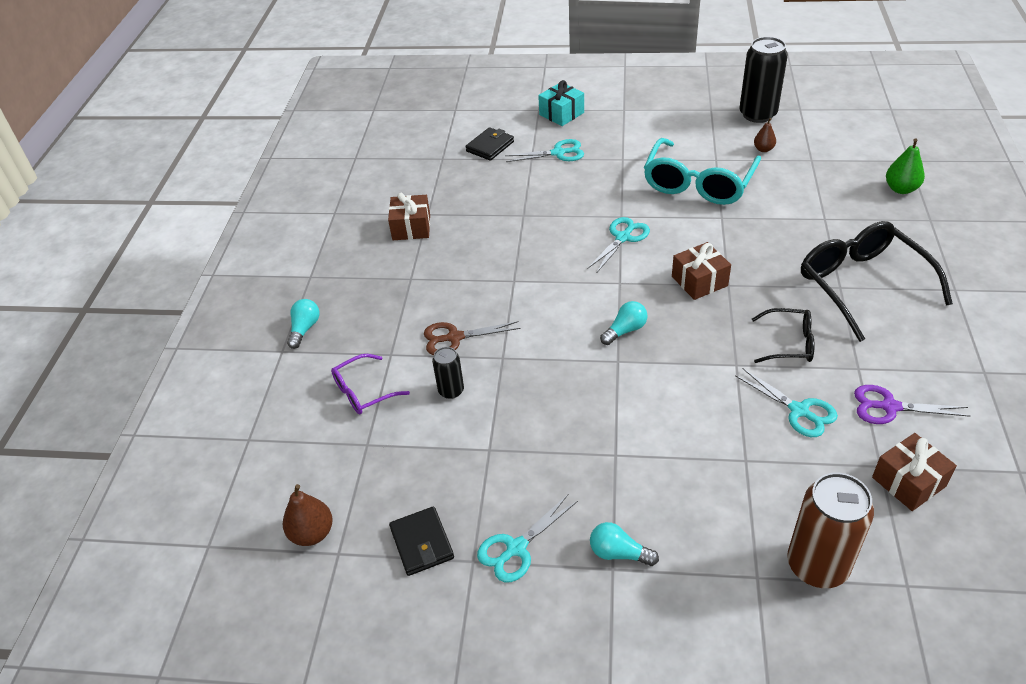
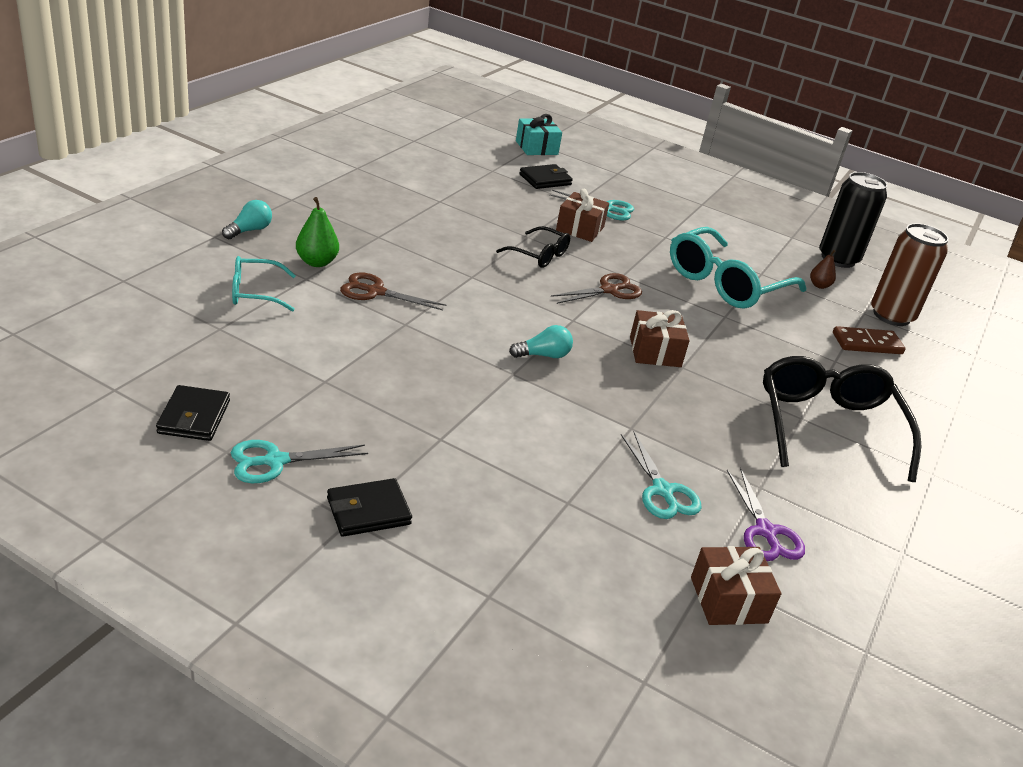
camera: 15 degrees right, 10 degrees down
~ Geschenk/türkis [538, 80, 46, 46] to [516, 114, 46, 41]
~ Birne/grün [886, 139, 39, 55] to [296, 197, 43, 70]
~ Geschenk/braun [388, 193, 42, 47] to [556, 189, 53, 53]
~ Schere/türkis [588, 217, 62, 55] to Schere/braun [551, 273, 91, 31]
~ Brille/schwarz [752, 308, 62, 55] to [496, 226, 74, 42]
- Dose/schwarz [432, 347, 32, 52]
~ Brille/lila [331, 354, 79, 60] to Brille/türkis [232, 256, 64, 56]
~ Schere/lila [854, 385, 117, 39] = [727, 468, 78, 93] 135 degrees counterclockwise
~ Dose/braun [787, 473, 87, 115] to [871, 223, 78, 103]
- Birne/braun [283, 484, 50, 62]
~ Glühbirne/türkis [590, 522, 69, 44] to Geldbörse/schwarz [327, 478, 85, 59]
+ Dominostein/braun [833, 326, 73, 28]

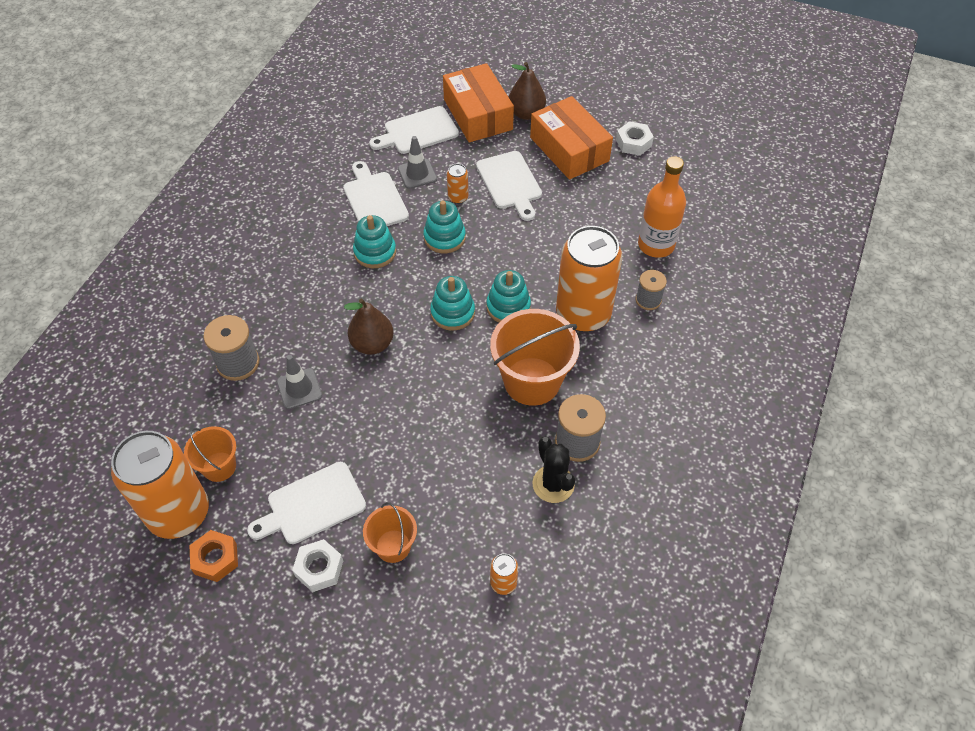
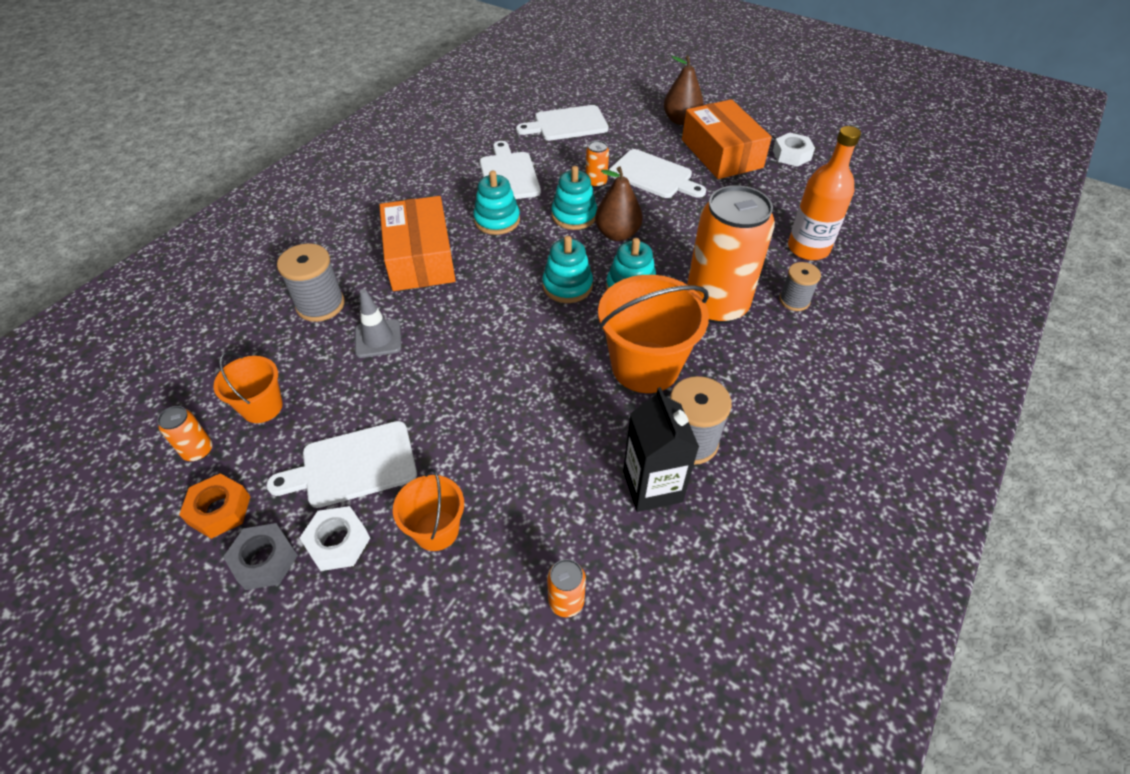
camera: 10 degrees right, 5 degrees down
~ Schachtel/orange [443, 63, 71, 79] to [379, 196, 77, 95]
- Leitkegel/grau [398, 136, 39, 53]
~ Schneidebrett/weiß [476, 151, 66, 70] = [609, 149, 97, 49] 45 degrees counterclockwise
~ Birne/braun [344, 299, 50, 56] to [595, 166, 48, 75]
~ Dose/orange [111, 431, 98, 108] = [157, 406, 56, 55] x0.40
~ Kaktus/schwarz [532, 437, 43, 66] to Getränkekarton/schwarz [623, 387, 76, 125]
+ Sechskantmutter/grau [223, 523, 75, 67]

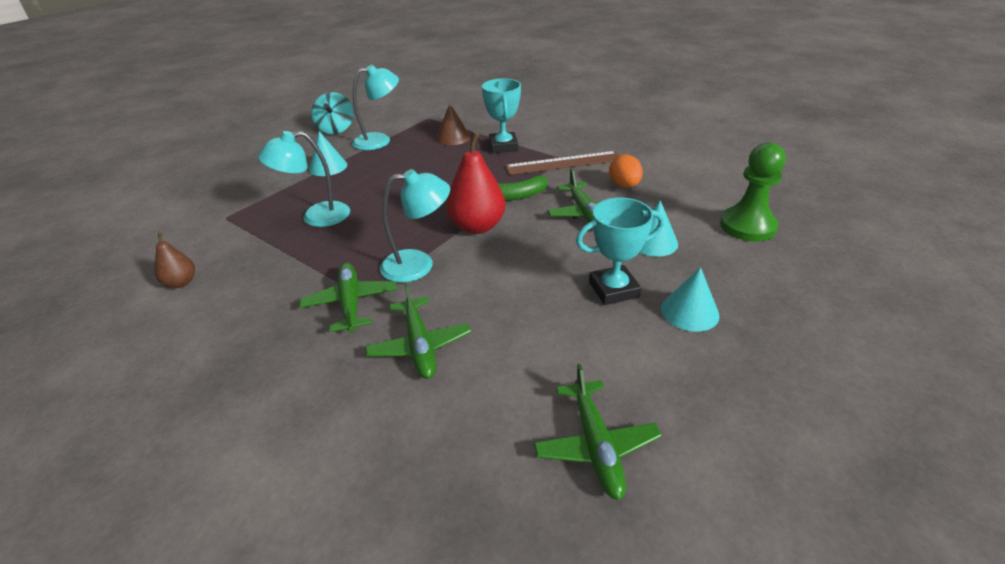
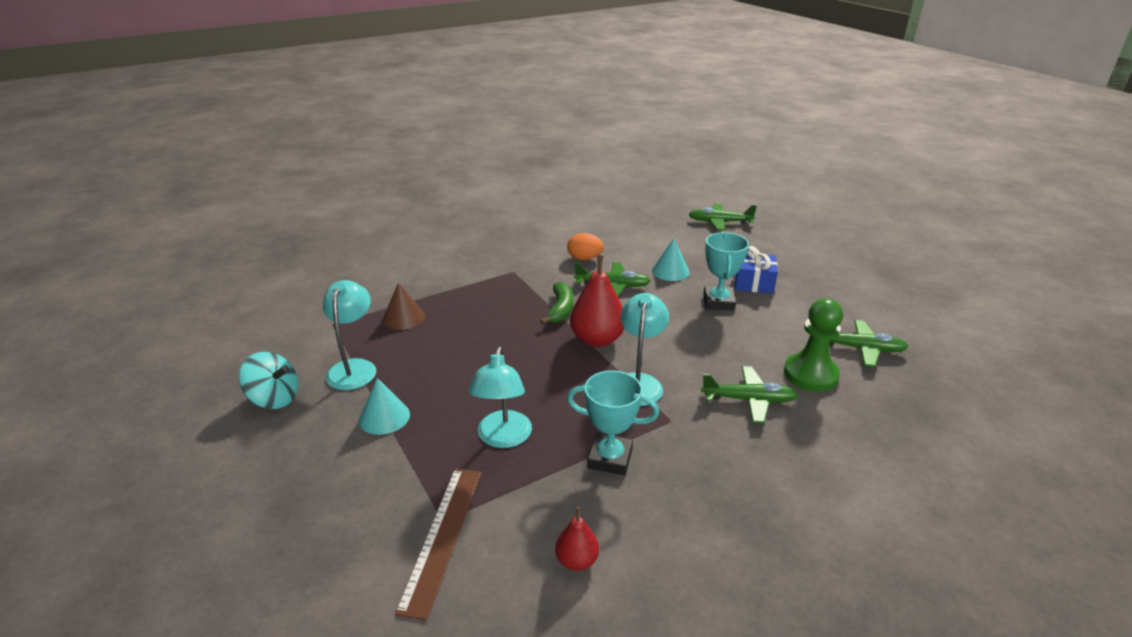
camera: 70 degrees left, 5 degrees down
~ Pokal/türkis [482, 78, 39, 75] to [567, 370, 92, 105]
~ Bauer/grün [720, 142, 66, 100] to [784, 298, 59, 94]
~ Lineal/braun [505, 151, 114, 24] to [395, 468, 86, 153]
~ Birne/braun [155, 232, 40, 56] to Birne/rot [555, 507, 44, 64]
~ Flugzeug/grün [300, 262, 97, 71] to [688, 204, 69, 27]
~ Kegel/türkis [661, 267, 59, 65] to Geschenk/blau [734, 246, 44, 48]

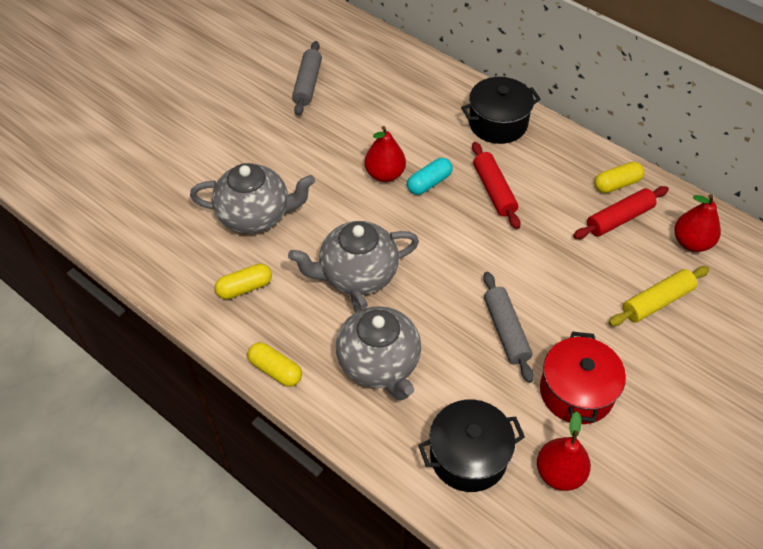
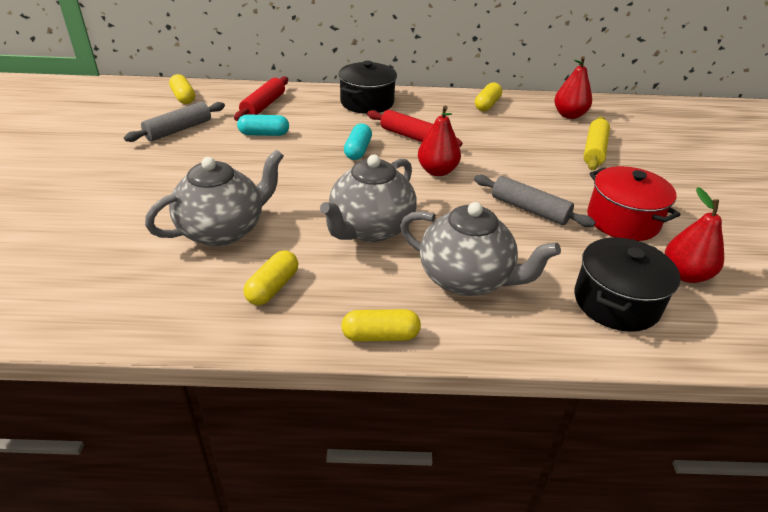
camera: 40 degrees left, 15 degrees down
~ Nudelholz/grau [292, 41, 30, 75] = [124, 102, 101, 40] 75 degrees clockwise
~ Birne/rot [365, 126, 41, 56] to [418, 106, 43, 70]
~ Nudelholz/rot [573, 186, 96, 53] to [234, 77, 54, 44]
+ Kapsel/gelb [169, 74, 26, 30]
+ Kapsel/türkis [237, 114, 52, 22]

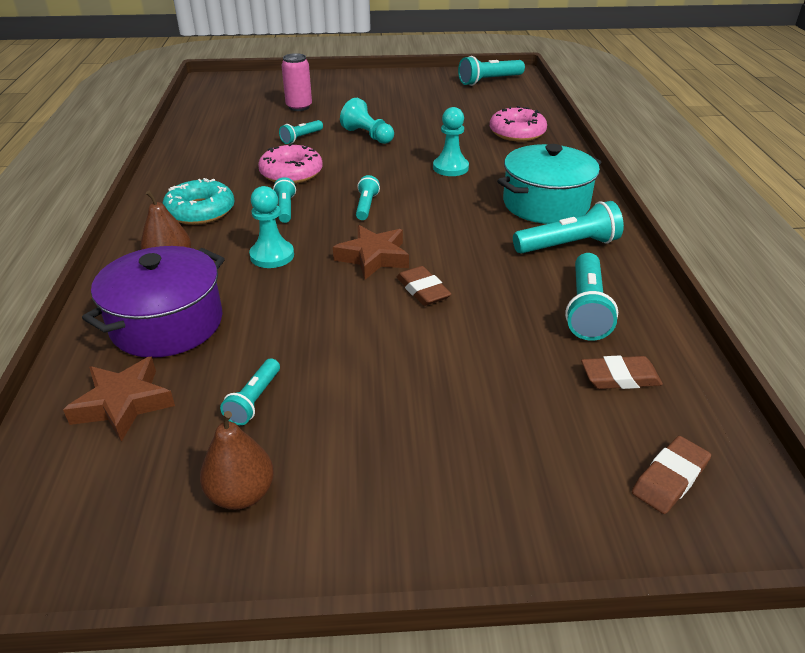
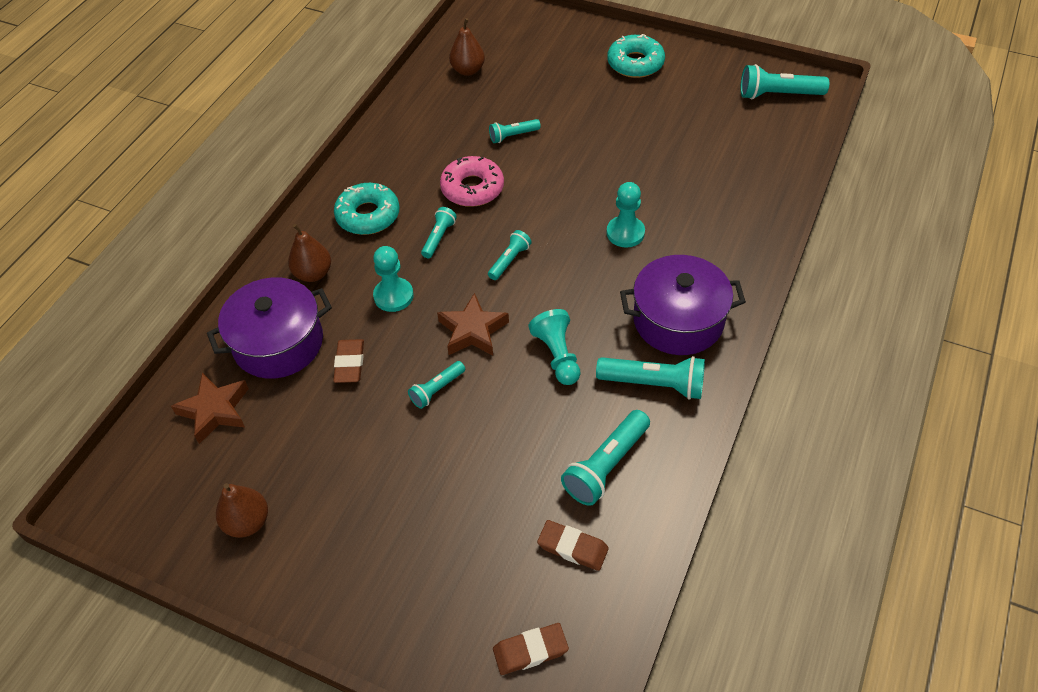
camera: 30 degrees right, 15 degrees up
- Dose/rosa [281, 53, 31, 58]
~ Bauer/türkis [340, 98, 54, 46] to [529, 309, 51, 76]
- Donut/rosa [490, 106, 57, 36]
~ Kochtopf/türkis [497, 144, 105, 80] to Kochtopf/lila [620, 255, 126, 100]
~ Radiergummi/braun [397, 266, 54, 40] to [333, 339, 31, 44]
~ Taschenlampe/türkis [220, 359, 60, 66] to [408, 361, 57, 48]
+ Birne/braun [449, 18, 36, 58]
+ Donut/türkis [607, 34, 58, 44]

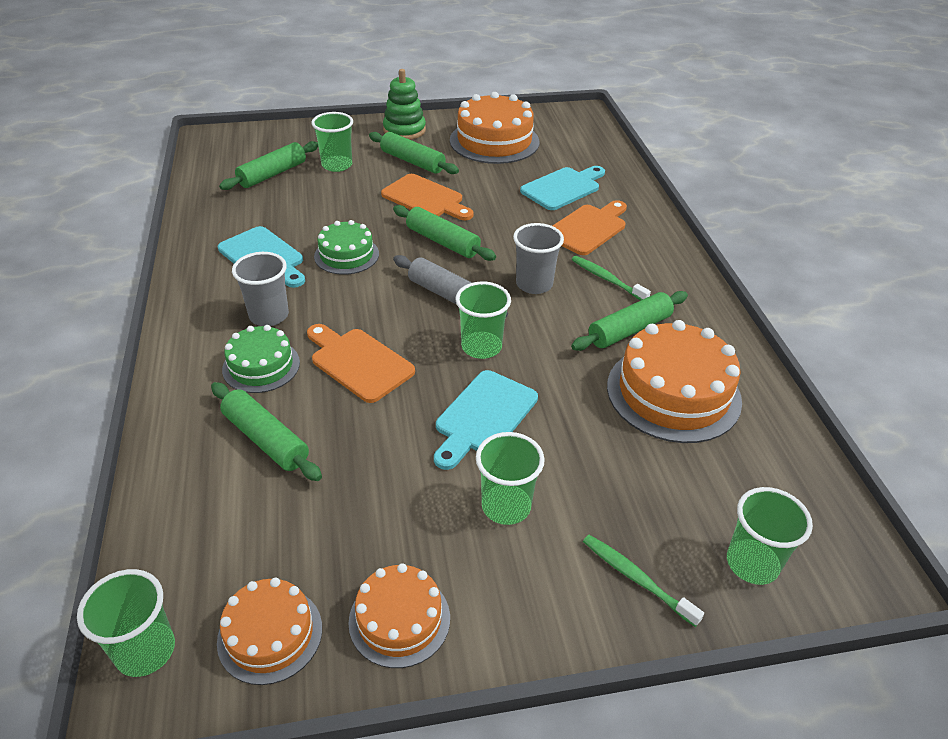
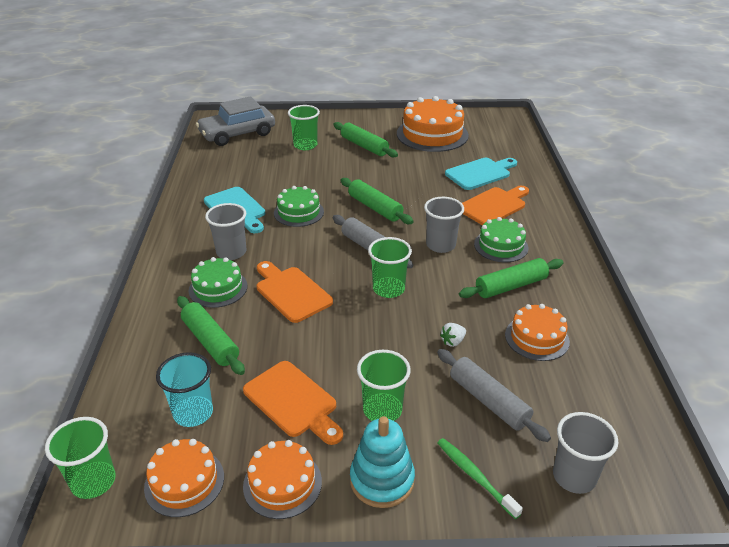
camera: 10 degrees right, 5 degrees down
- Stapelspielzeug/grün [383, 69, 43, 71]
- Nudelholz/grün [219, 141, 99, 49]
~ Schneidebrett/orange [381, 174, 92, 46] to [243, 361, 100, 84]
~ Zahnbürste/grün [571, 256, 80, 44] to Kuchen/grün [474, 217, 54, 45]
~ Kuchen/orange [607, 320, 135, 123] = [505, 304, 65, 57] x0.58
- Schneidebrett/türkis [434, 370, 104, 100]
~ Becher/grün [727, 487, 86, 98] to Becher/grau [553, 412, 65, 82]
+ Auto/grau [196, 96, 79, 50]
+ Erdbeere/weiß [440, 323, 26, 24]
+ Nudelholz/grau [437, 349, 114, 93]
+ Becher/türkis [156, 352, 57, 75]
+ Stapelspielzeug/türkis [350, 416, 65, 92]

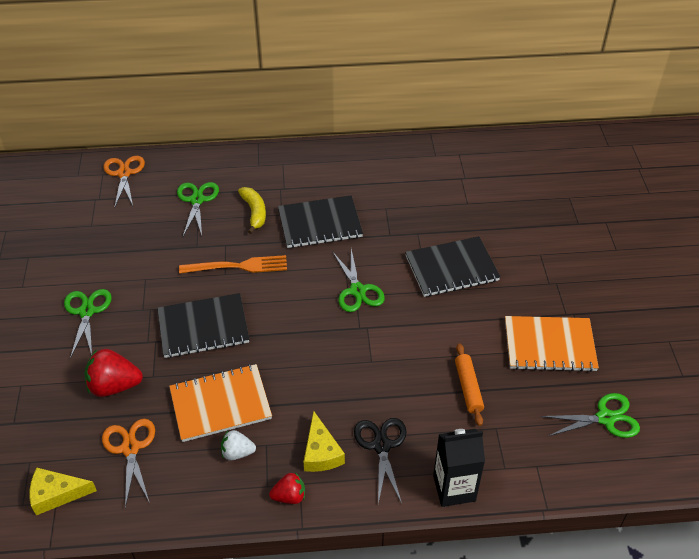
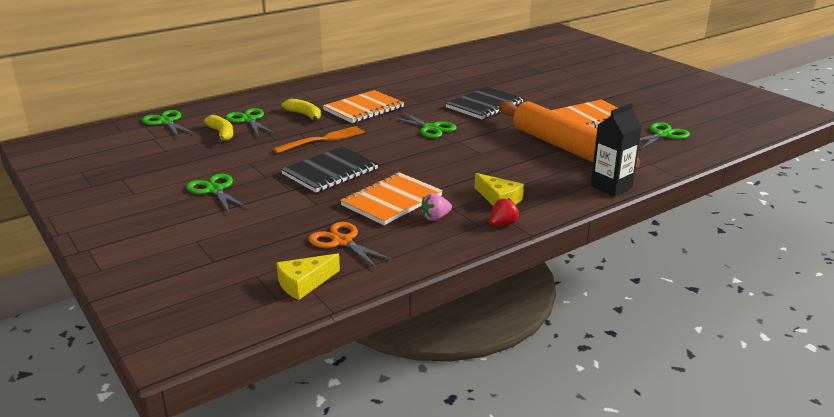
camera: 30 degrees left, 20 degrees down
~ Schere/orange [104, 156, 41, 53] to Schere/grün [142, 110, 53, 26]
~ Notizbuch/schwarz [278, 195, 85, 53] to Notizbuch/orange [323, 90, 81, 33]
~ Nudelholz/orange [455, 343, 29, 83] = [499, 101, 142, 66] x2.27
- Erdbeere/rot [84, 349, 59, 48]
- Schere/schwarz [354, 418, 53, 86]
~ Erdbeere/weiß [221, 430, 35, 31] to Erdbeere/rosa [420, 193, 32, 28]
+ Banane/gelb [204, 115, 29, 28]

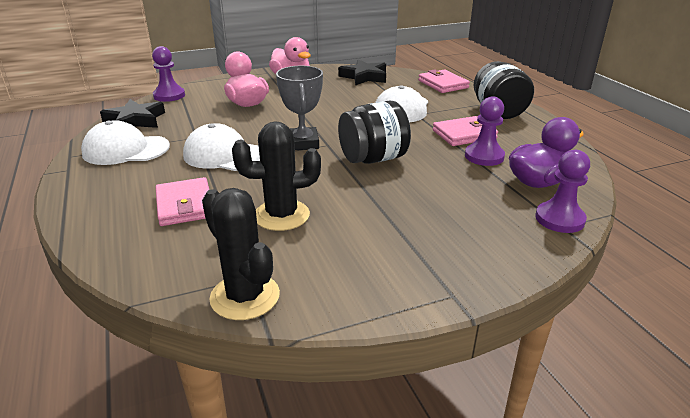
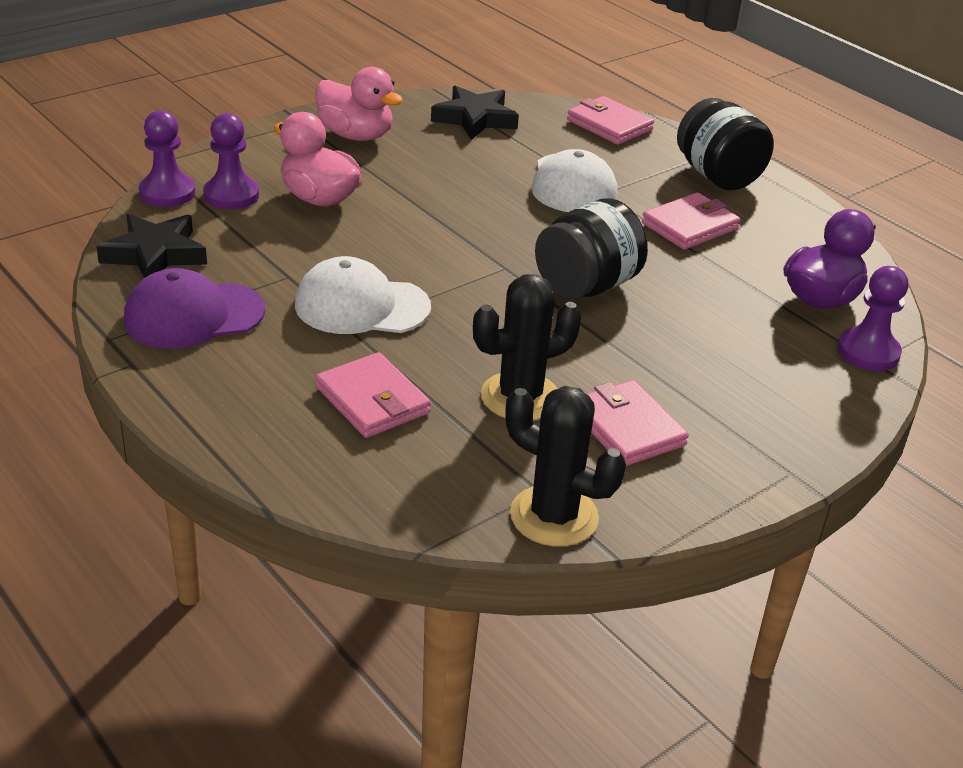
camera: 20 degrees left, 5 degrees up
- Pokal/grau [276, 66, 47, 84]
~ Bauer/lila [465, 96, 40, 70] to [203, 113, 56, 97]
~ Kappe/weiß [81, 120, 89, 45] to Kappe/lila [124, 268, 141, 81]
+ Geldbörse/rosa [587, 380, 102, 86]

